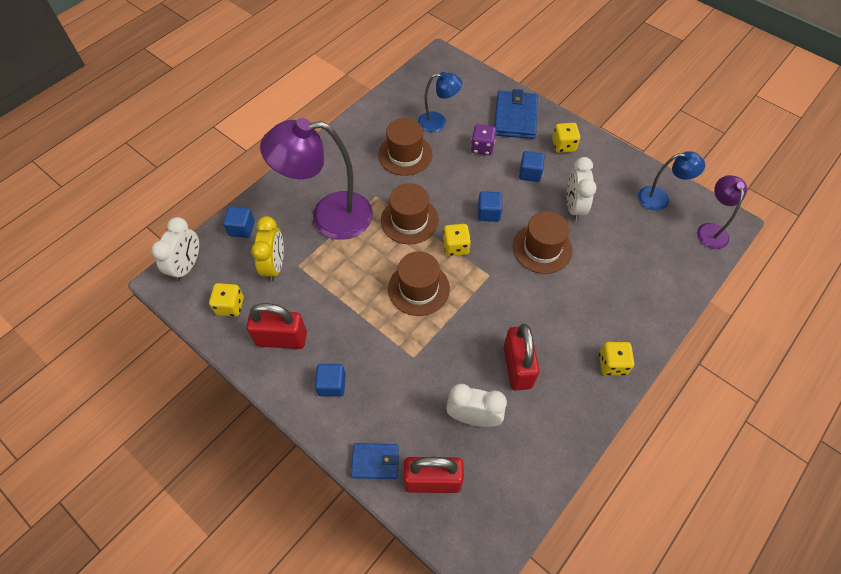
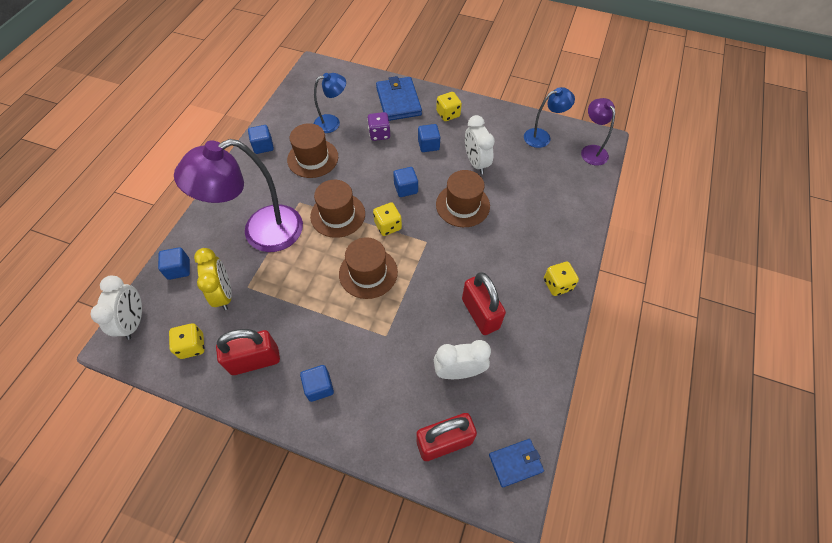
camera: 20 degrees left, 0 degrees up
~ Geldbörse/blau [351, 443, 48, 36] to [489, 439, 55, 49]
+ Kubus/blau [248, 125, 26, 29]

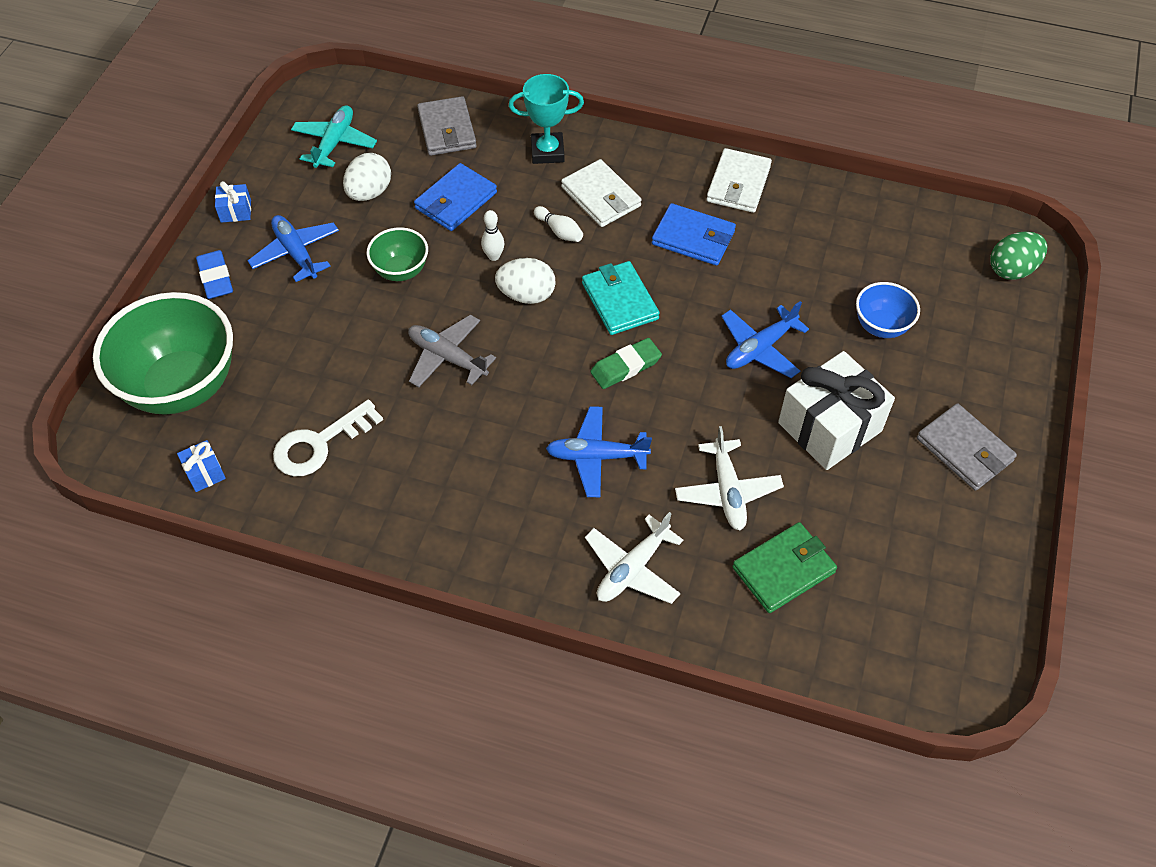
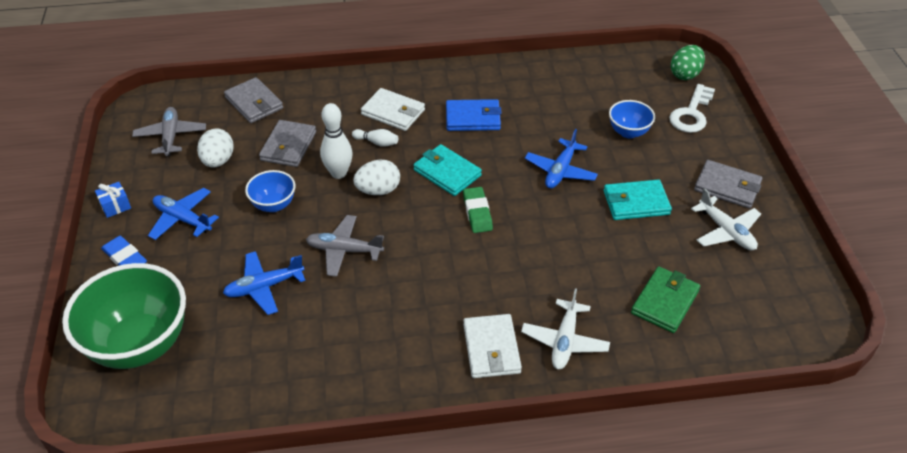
camera: 25 degrees left, 10 degrees down
- Pokal/türkis [509, 74, 75, 90]
~ Flugzeug/türkis [291, 105, 86, 63] to Flugzeug/grau [132, 107, 74, 49]
~ Geldbörse/weiß [706, 148, 66, 65] to [463, 314, 59, 64]
~ Geldbörse/blau [414, 163, 83, 68] to Geldbörse/grau [259, 120, 57, 47]
~ Bowlingkegel/weiß [481, 210, 24, 51] = [320, 103, 33, 76] x1.74
~ Schüssel/grün [367, 227, 61, 54] to Schüssel/blau [245, 170, 51, 42]
~ Radiergummi/grün [590, 338, 72, 51] = [463, 187, 30, 46] 45 degrees counterclockwise
~ Geschenk/weiß [778, 351, 117, 119] to Geldbörse/türkis [604, 179, 68, 41]
~ Schlüssel/weiß [273, 399, 110, 77] to [669, 84, 46, 49]
~ Flugzeug/blau [546, 406, 106, 91] to [223, 251, 82, 64]
~ Flugzeug/weiß [675, 426, 109, 104] to [691, 188, 70, 62]
- Geschenk/blau [177, 440, 49, 52]

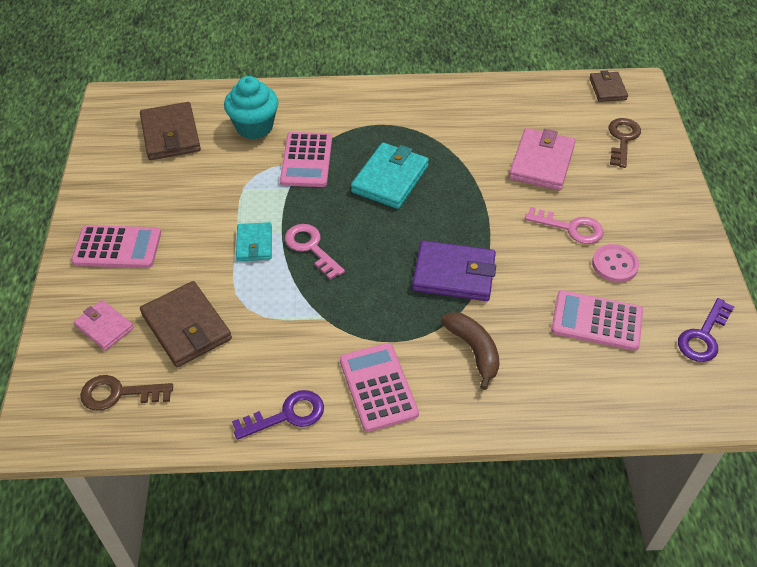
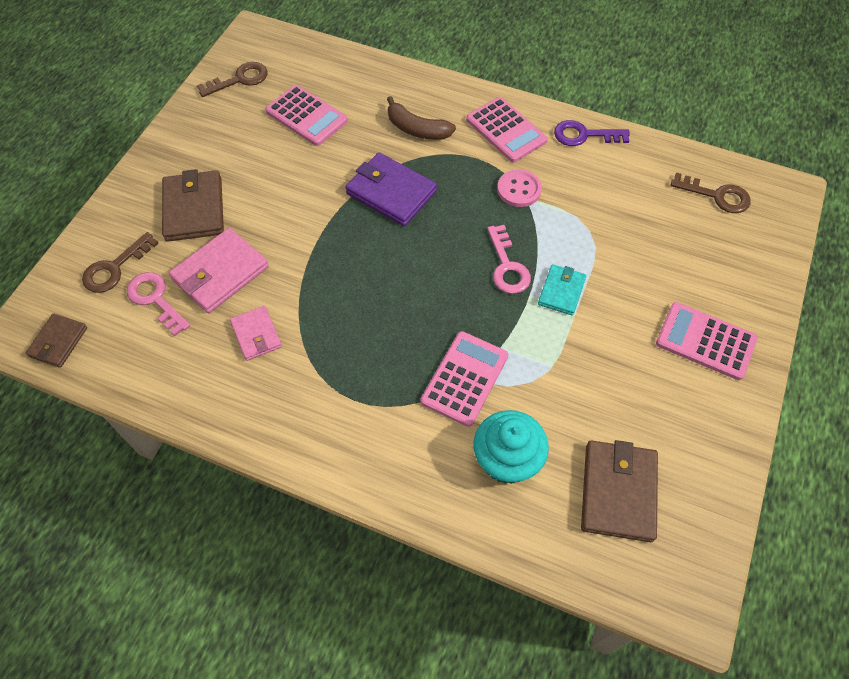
camera: 155 degrees left, 10 degrees up
- Geldbörse/türkis [351, 142, 78, 67]
~ Schlüssel/rosa [525, 207, 78, 37] to [127, 272, 64, 64]
~ Knopf/rosa [592, 244, 47, 38] to [497, 169, 45, 38]
~ Geldbörse/braun [140, 281, 92, 86] to [162, 169, 62, 73]
~ Schlüssel/lila [678, 298, 56, 64] to Schlüssel/braun [197, 62, 71, 35]
~ Geldbörse/rosa [74, 300, 60, 51] to [230, 306, 52, 55]
~ Banane/braun [441, 312, 59, 78] = [387, 96, 69, 44] 60 degrees counterclockwise
~ Taschenrechner/rosa [340, 343, 79, 89] = [466, 97, 82, 65] 45 degrees counterclockwise

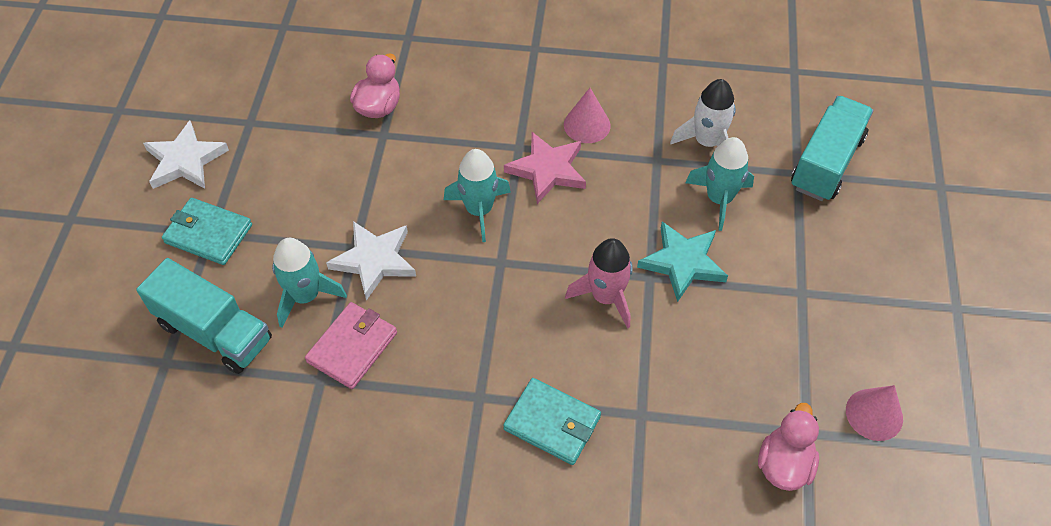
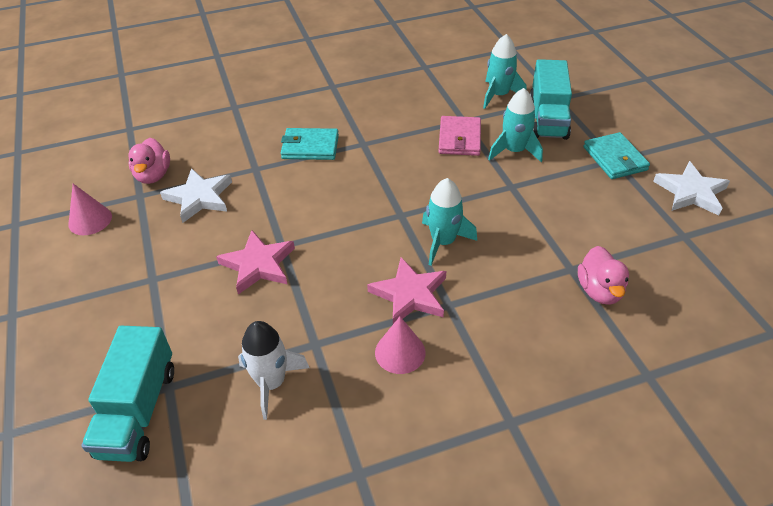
camera: 155 degrees right, 10 degrees down
~ Rakete/türkis [685, 137, 69, 94] to [483, 34, 43, 75]
~ Geldbörse/türkis [162, 198, 90, 67] = [583, 132, 67, 47] 75 degrees clockwise
~ Stern/weiß [326, 221, 90, 79] to [160, 168, 72, 55]
~ Stern/türkis [637, 222, 91, 80] to Stern/rosa [216, 230, 79, 64]
- Rakete/rosa [565, 238, 68, 91]
~ Lastwagen/türkis [136, 258, 136, 116] = [530, 59, 42, 81] 90 degrees counterclockwise

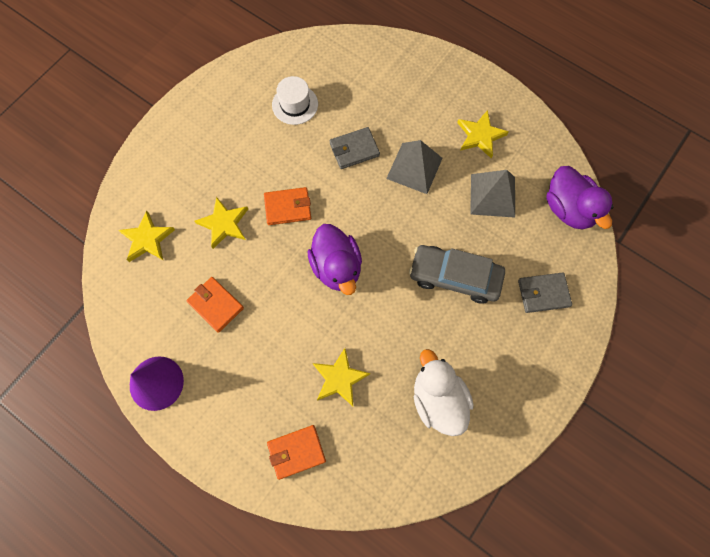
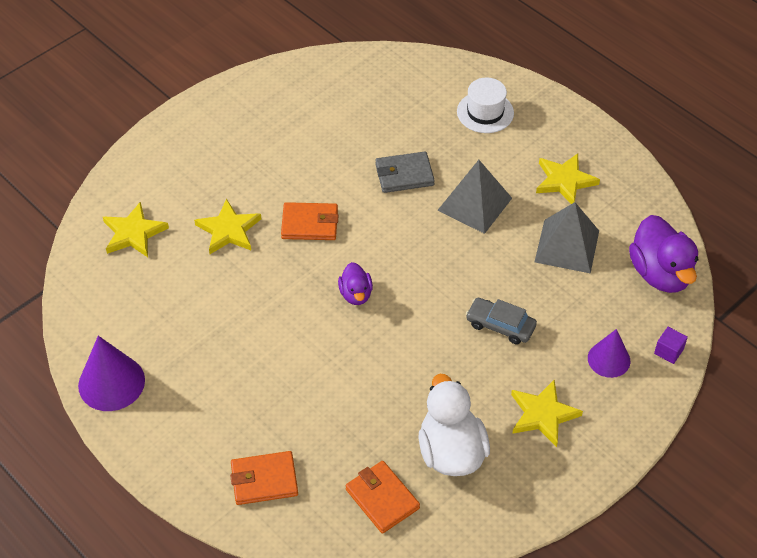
camera: 10 degrees right, 20 degrees down
~ Hut/weiß [272, 76, 46, 49] to [457, 78, 57, 55]
~ Ente/lila [307, 224, 55, 71] = [338, 262, 35, 43] x0.54
~ Auto/grau [409, 245, 96, 59] = [466, 298, 71, 46] x0.60
~ Geldbörse/grau [518, 272, 54, 41] to Kegel/lila [588, 329, 42, 49]
~ Geldbörse/orange [186, 277, 58, 56] to [345, 461, 75, 73]
~ Stern/gelb [313, 348, 57, 58] to [511, 380, 72, 67]
+ Kubus/lila [654, 327, 34, 37]

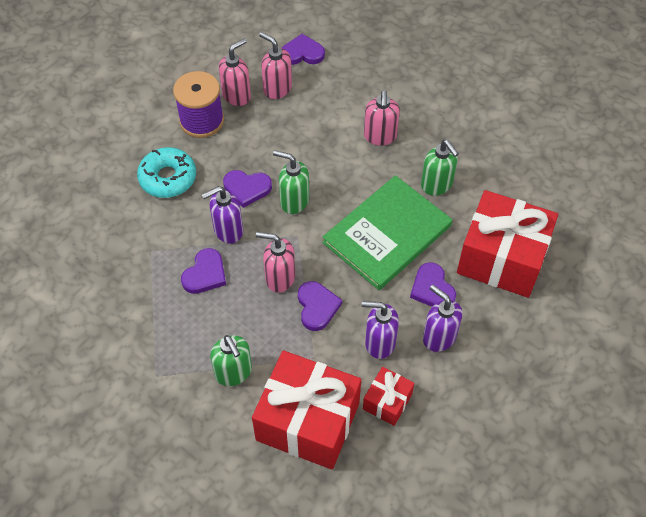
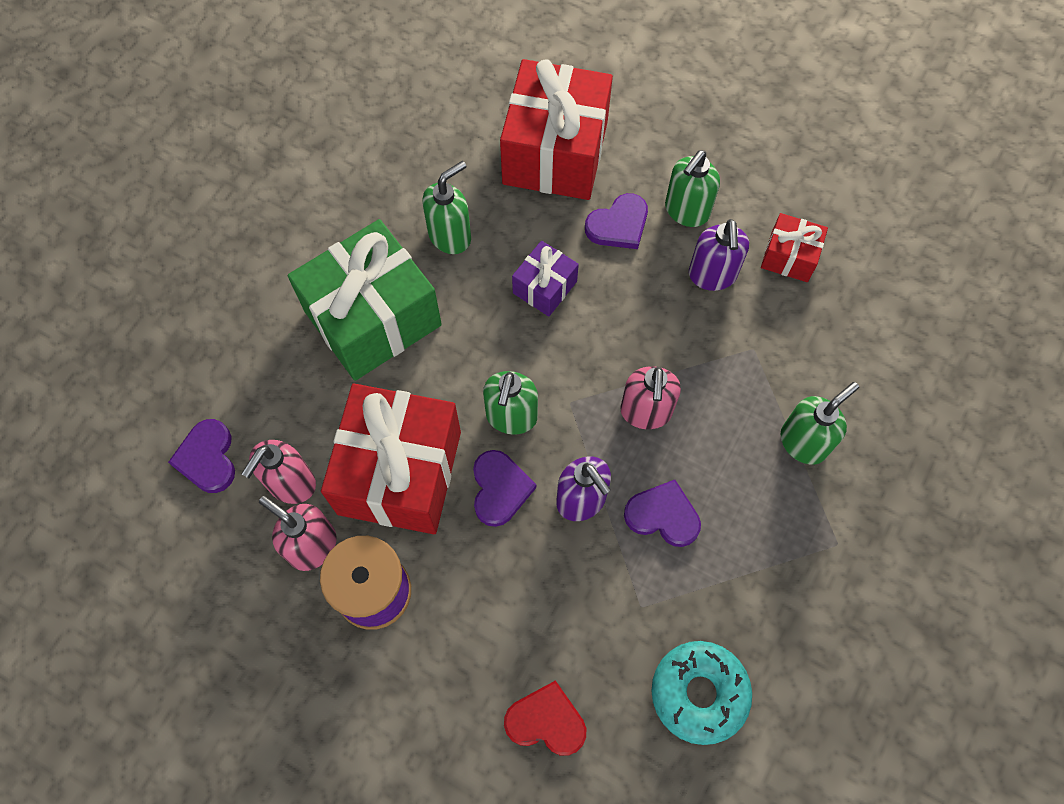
camera: 100 degrees left, 10 degrees up
~ Seifenspender/rosa [364, 90, 36, 56] to Geschenk/grün [288, 219, 154, 162]
~ Donut/türkis [137, 147, 59, 51] to [652, 641, 100, 104]
~ Buch/grün [322, 175, 130, 115] to Geschenk/lila [512, 241, 67, 75]
- Herz/lila [298, 281, 44, 50]
~ Seifenspender/lila [423, 285, 39, 67] to Seifenspender/grün [665, 150, 55, 77]
~ Geschenk/rot [252, 351, 109, 118] to [321, 384, 140, 150]
+ Herz/rot [504, 680, 82, 76]

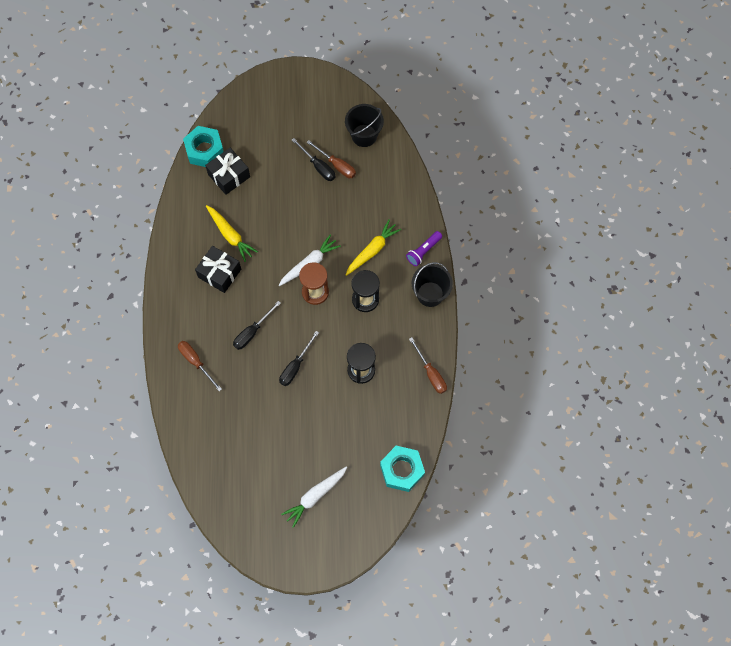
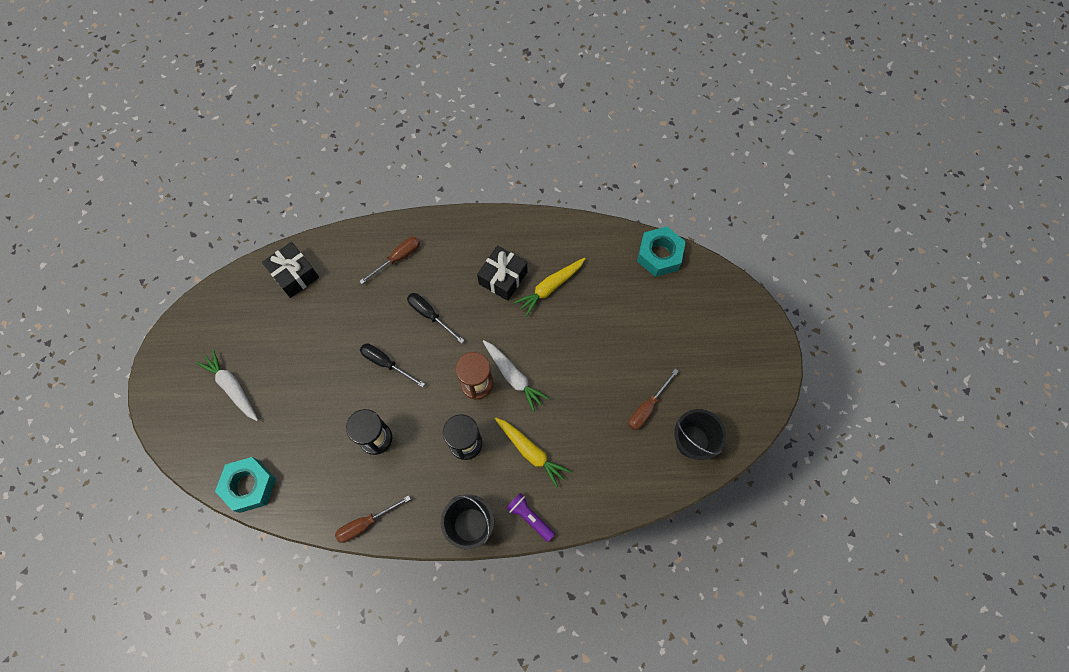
camera: 90 degrees right, 0 degrees up
- Schraubenzieher/schwarz [292, 138, 43, 43]
~ Geschenk/schwarz [205, 148, 45, 47] to [262, 242, 57, 56]

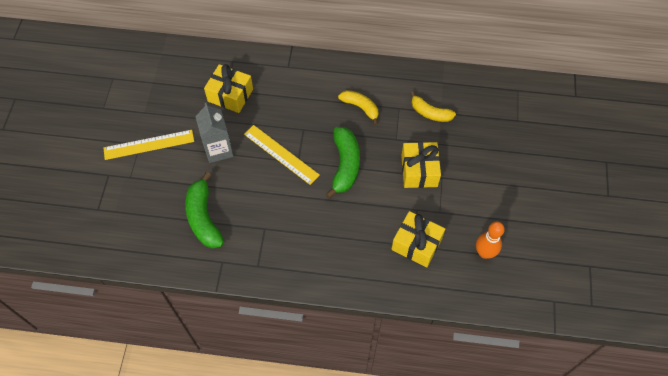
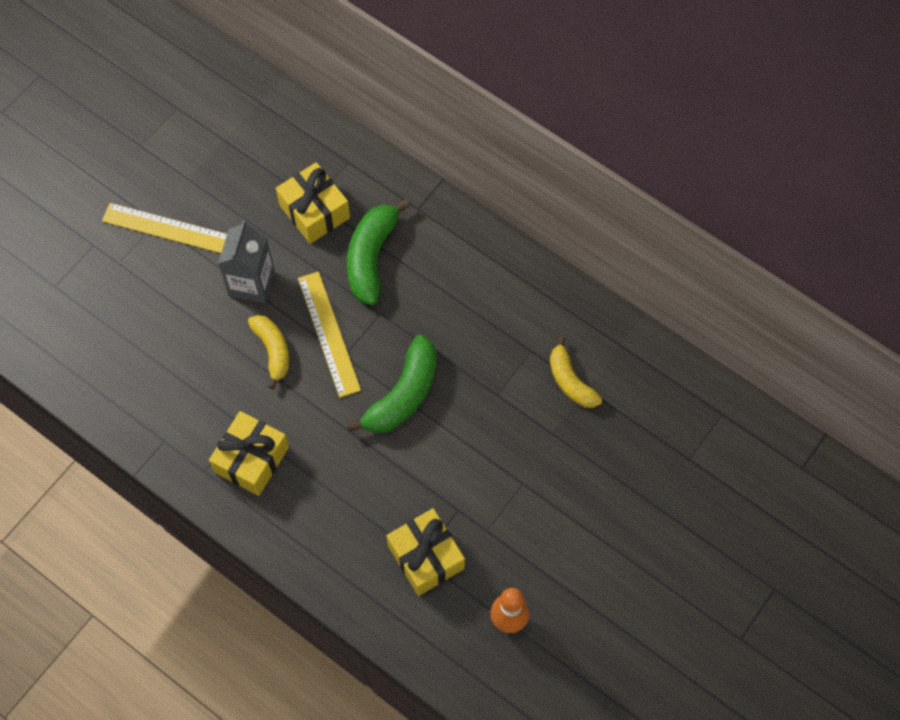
camera: 30 degrees right, 5 degrees up
~ Banane/gelb [338, 90, 40, 35] to [248, 315, 41, 74]
~ Geschenk/gelb [401, 142, 40, 46] to [209, 411, 80, 85]
~ Banane/grün [185, 172, 39, 76] to [347, 199, 63, 106]

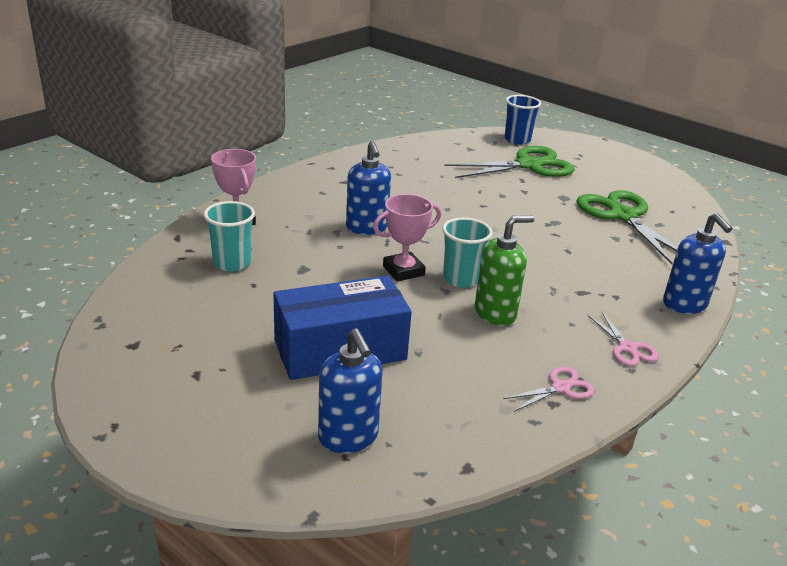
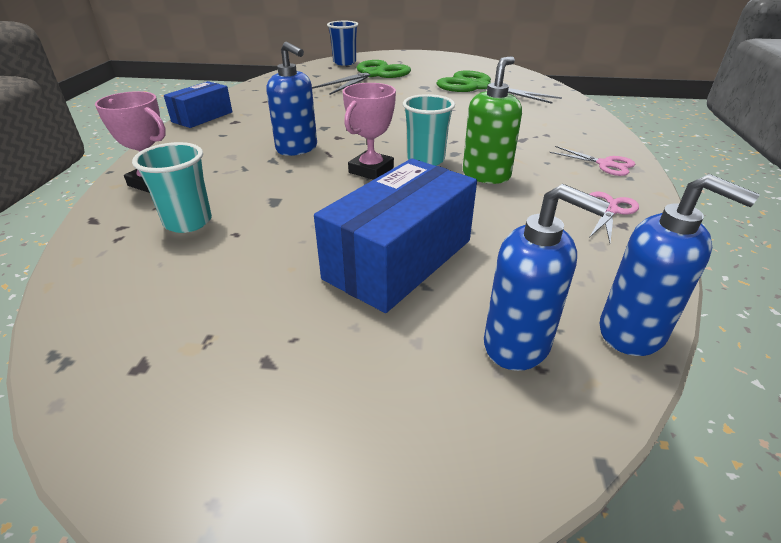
camera: 30 degrees left, 5 degrees up
~ Seifenspender/blau [663, 213, 69, 101] to [600, 174, 160, 182]
+ Schachtel/blau [164, 81, 68, 47]

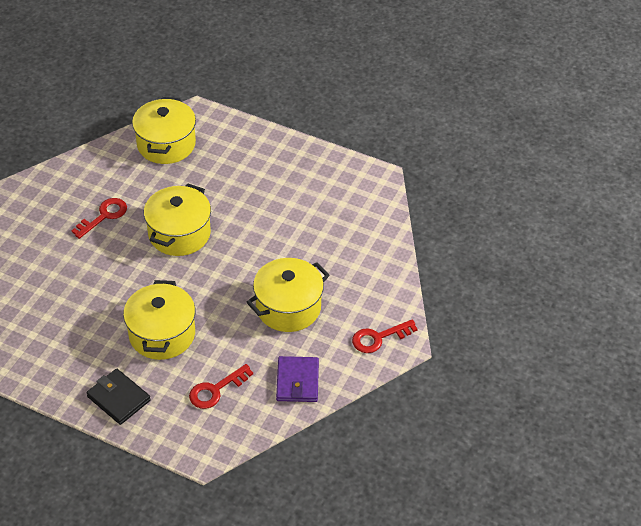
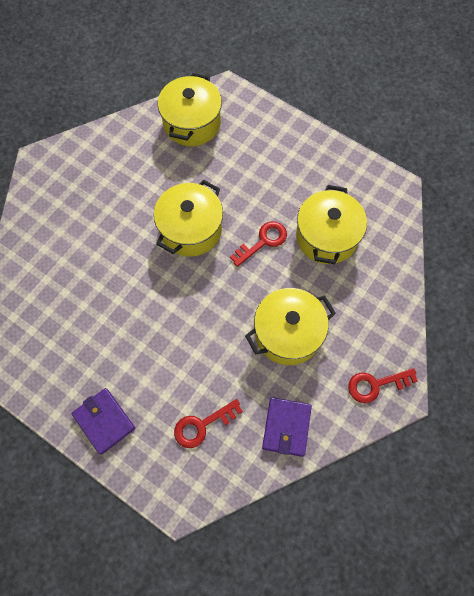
camera: 10 degrees right, 20 degrees up
~ Schlüssel/rot [72, 198, 55, 41] to [230, 221, 57, 46]
~ Kochtopf/gelb [123, 280, 72, 80] to [296, 185, 71, 79]
~ Geldbörse/schwarz [86, 369, 65, 56] to Geldbörse/lila [72, 388, 63, 67]

